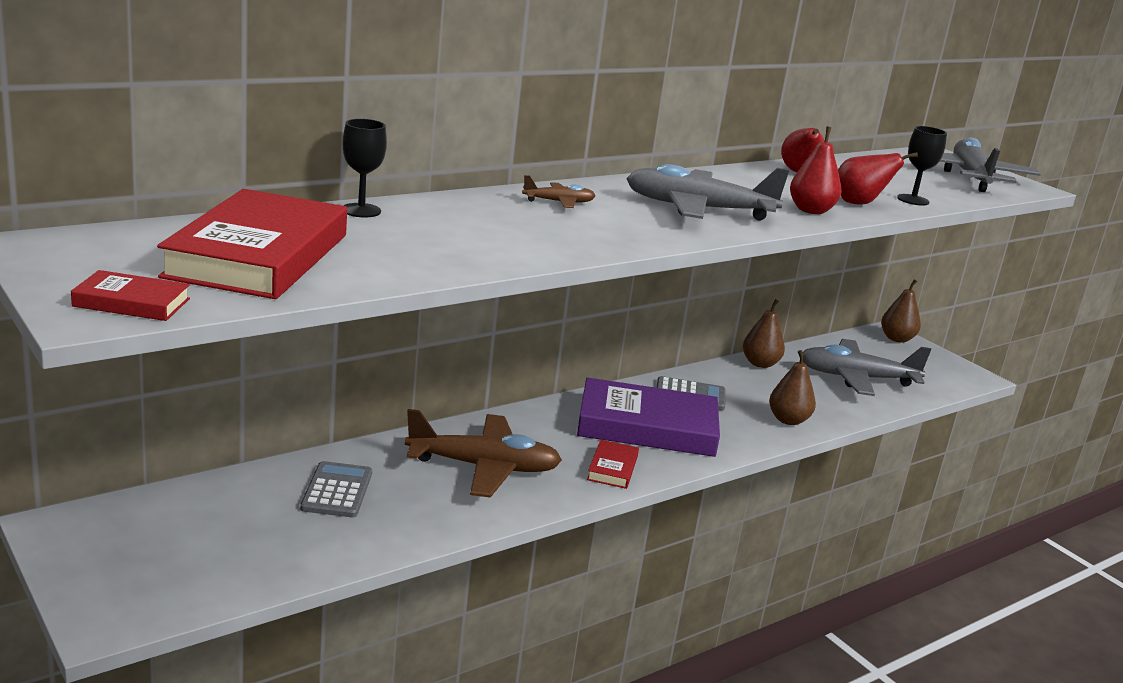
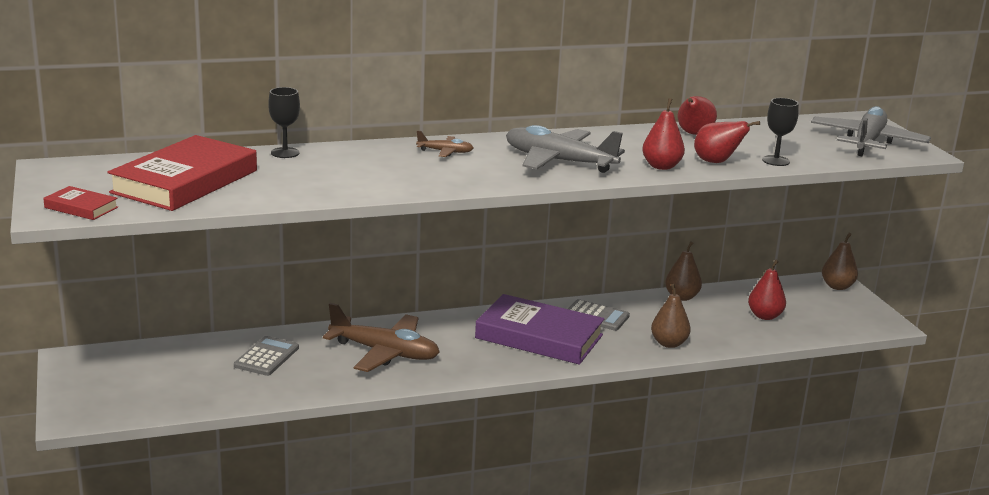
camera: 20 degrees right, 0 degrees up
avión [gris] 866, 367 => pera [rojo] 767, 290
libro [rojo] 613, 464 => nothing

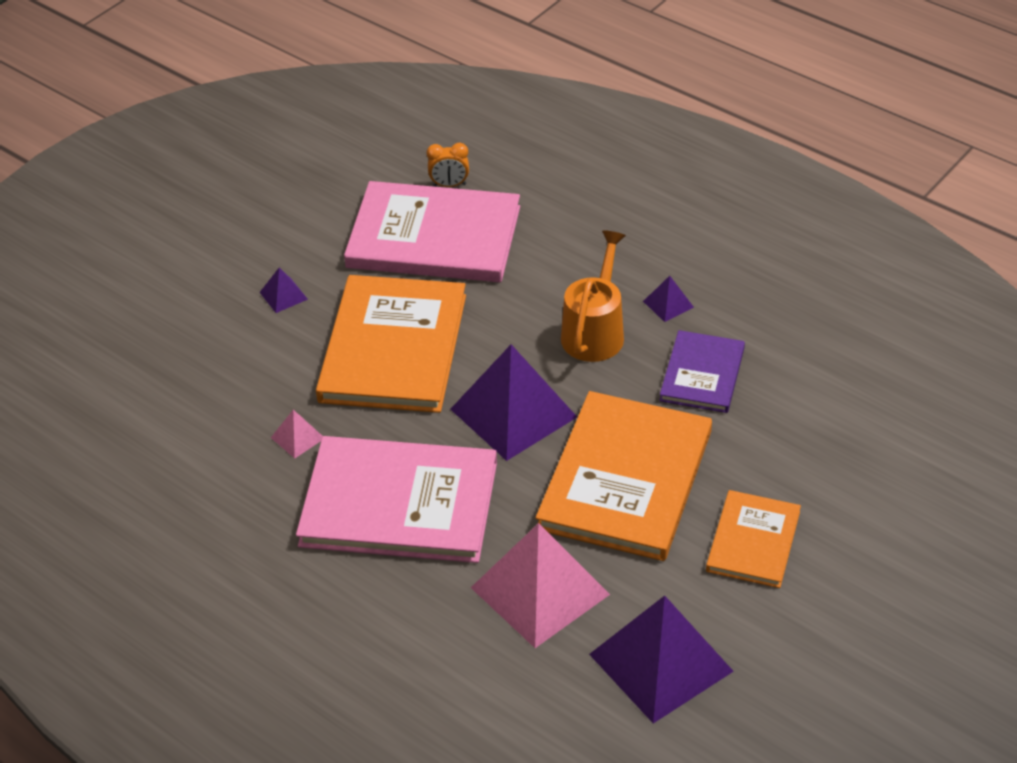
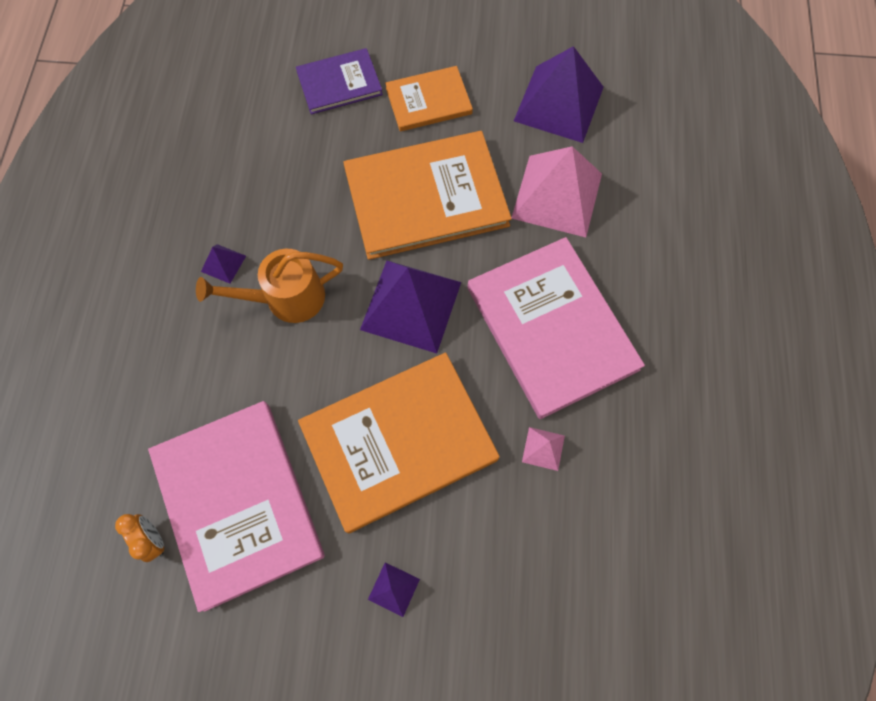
camera: 125 degrees left, 25 degrees up
libro [morado] 702, 371 => libro [morado] 339, 81, move

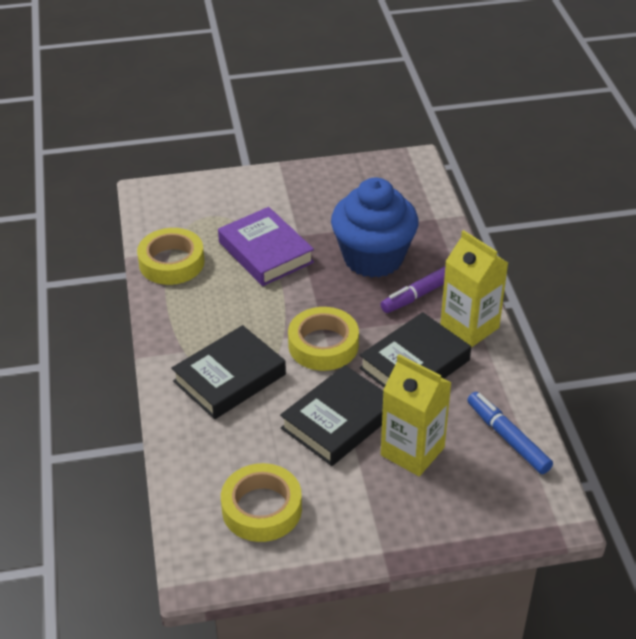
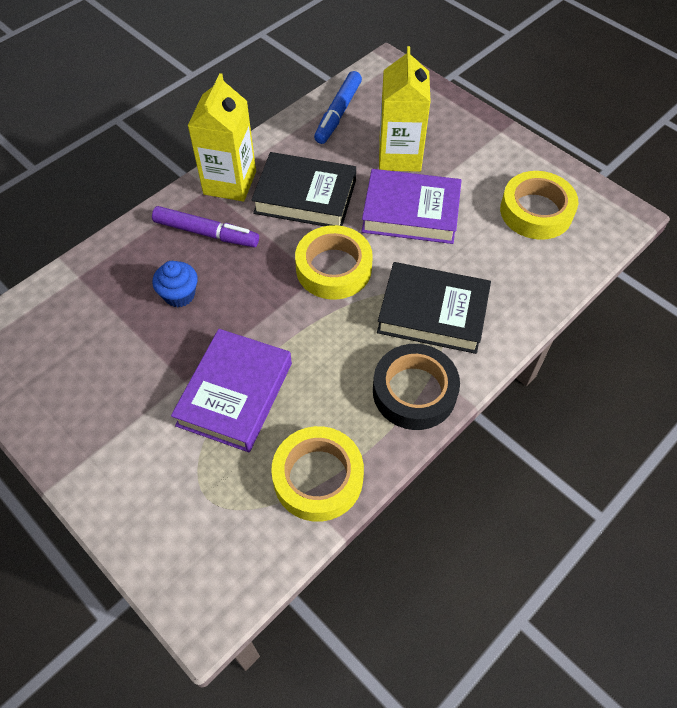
camera: 125 degrees left, 15 degrees up
magdalena [azul] 375, 228 => magdalena [azul] 175, 284, x0.43
libro [negro] 331, 415 => libro [morado] 411, 206
nothing => cinta adhesiva [negro] 416, 387

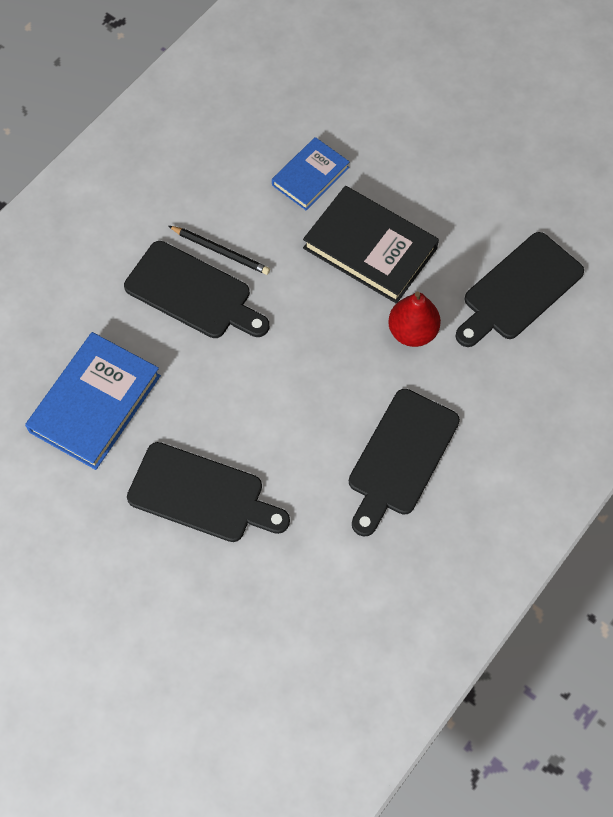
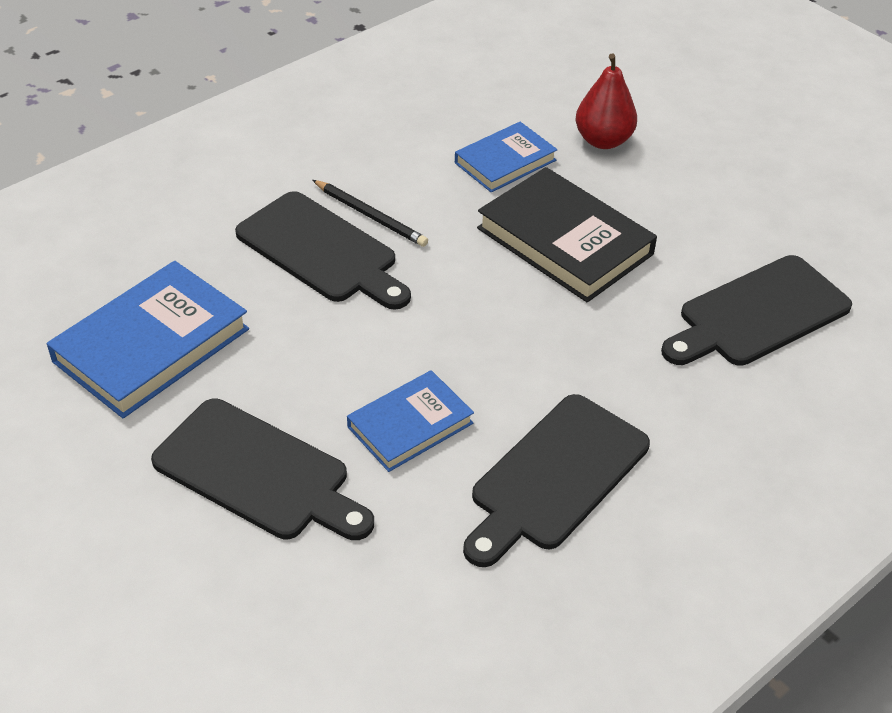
camera: 10 degrees right, 20 degrees down
nothing => libro [azul] 410, 421
pera [rojo] 414, 319 => pera [rojo] 606, 101, move

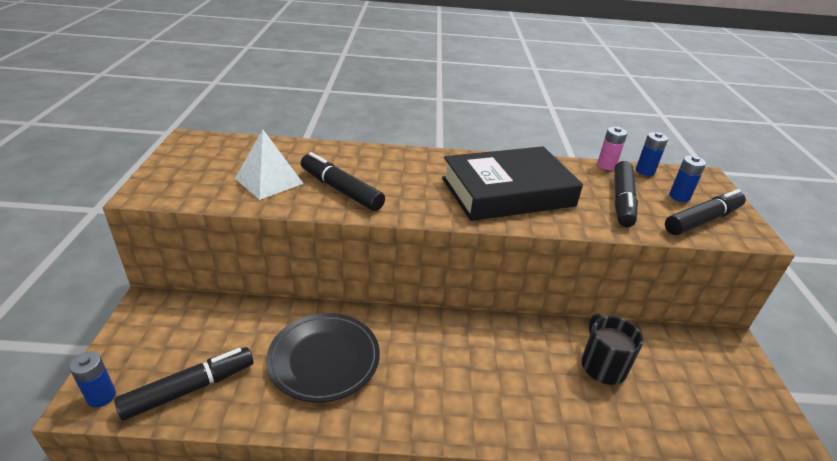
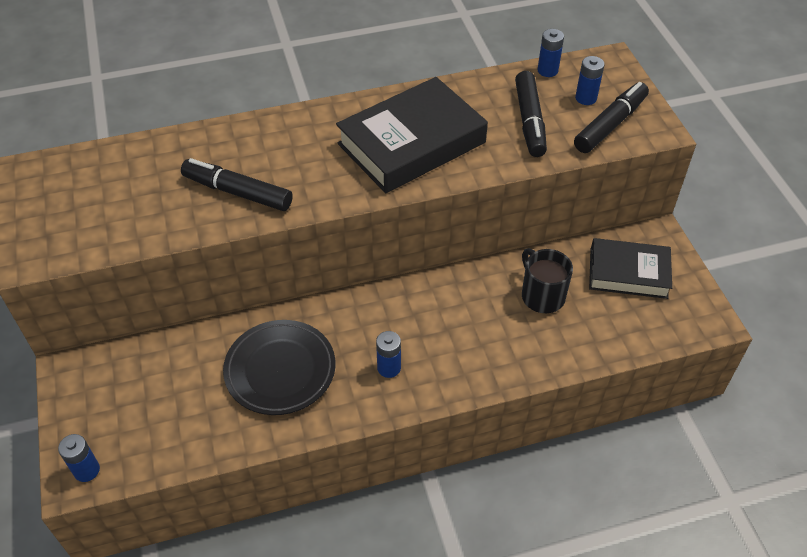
camera: 15 degrees left, 15 degrees up
nothing => pila [azul] 388, 354
nothing => libro [negro] 630, 268
rotulador [negro] 183, 384 => nothing
pirámide [blanco] 269, 165 => nothing
pila [rosa] 612, 148 => nothing

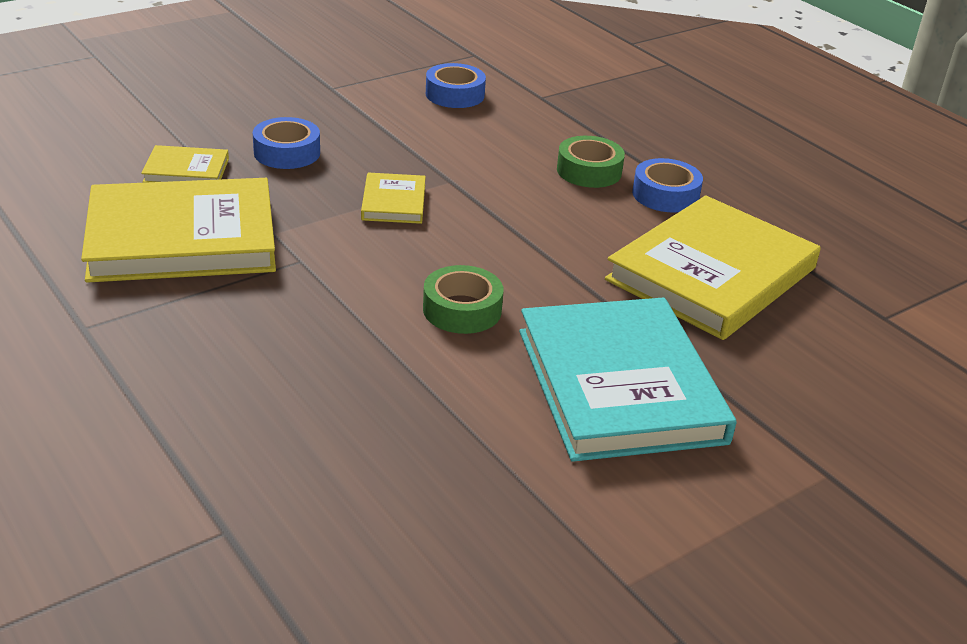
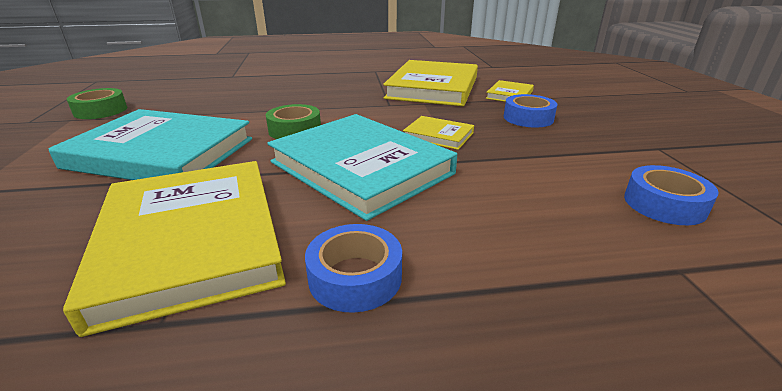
camera: 120 degrees right, 5 degrees down
cinta adhesiva [verde] 591, 162 => cinta adhesiva [verde] 97, 103, move
nothing => libro [turquesa] 362, 167

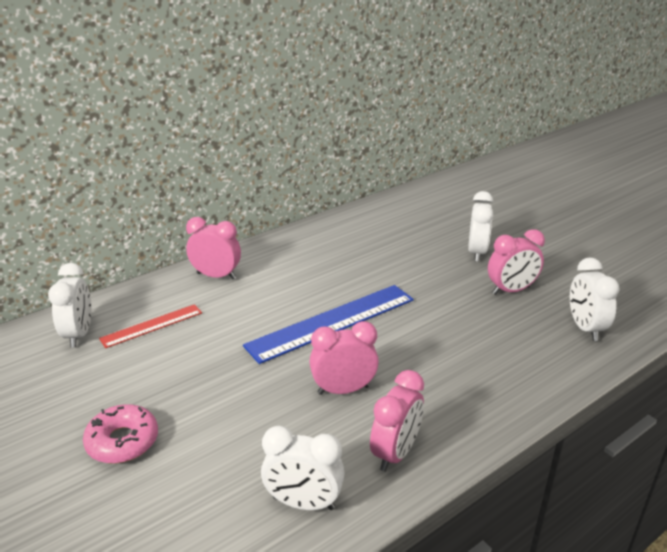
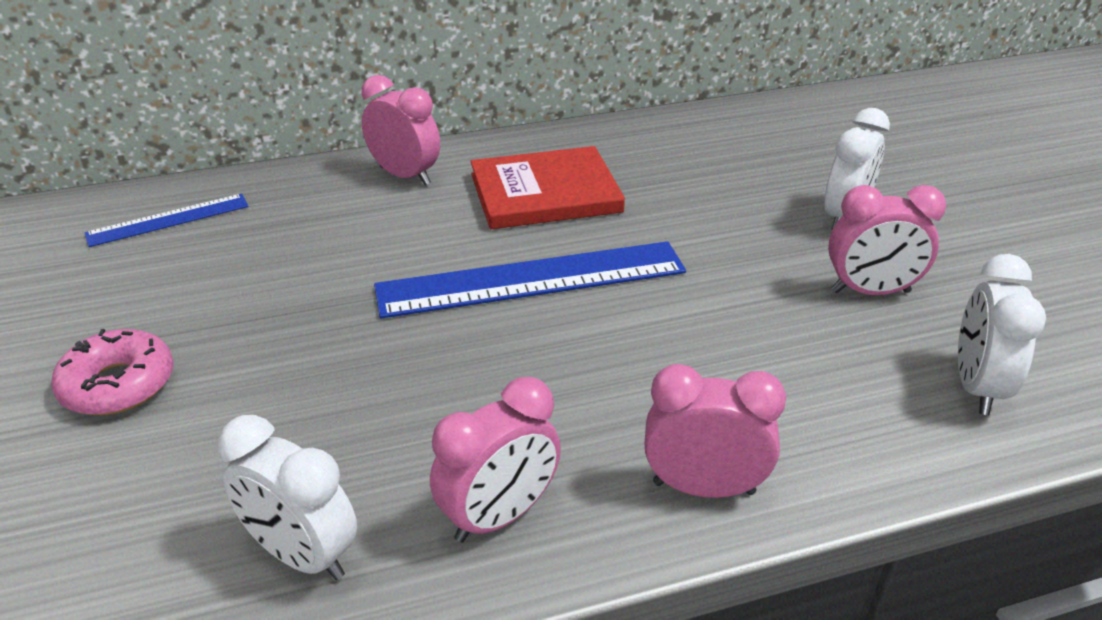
camera: 20 degrees right, 5 degrees up
despertador [blanco] 69, 305 => regla [azul] 167, 220
nothing => libro [rojo] 547, 187
despertador [rosa] 344, 358 => despertador [rosa] 715, 431, move
regla [rojo] 150, 326 => nothing

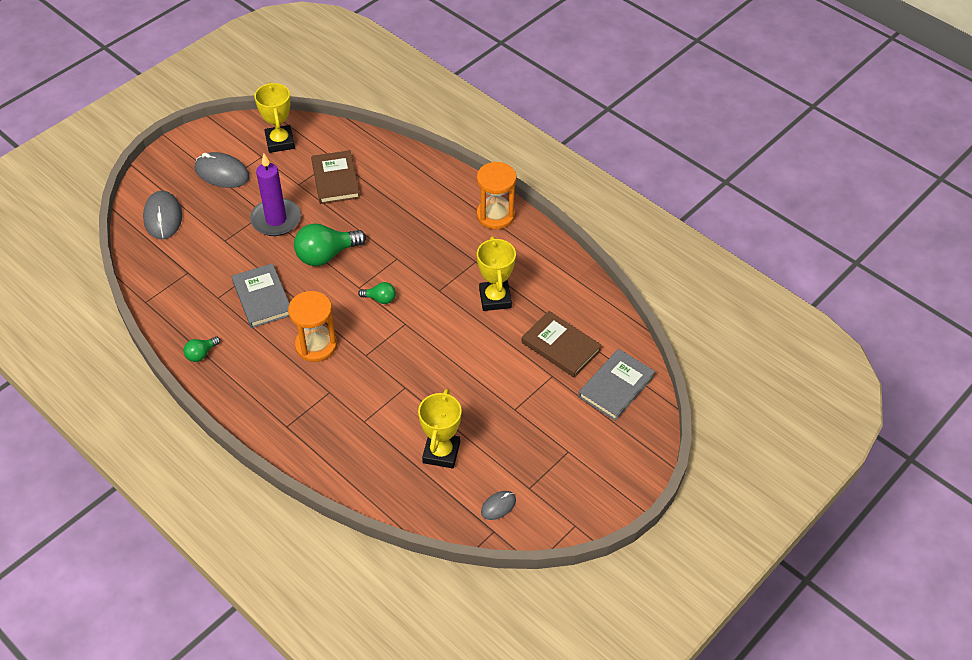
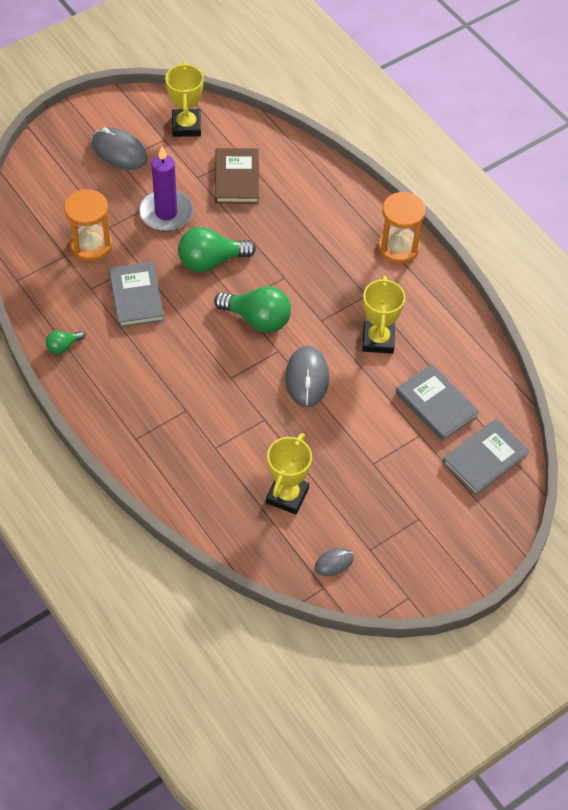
camera: 10 degrees right, 5 degrees up
reloj de arena [naranja] 312, 326 => reloj de arena [naranja] 88, 225, move
bombilla [verde] 377, 293 => bombilla [verde] 252, 309, x1.97
ratón [gris] 162, 215 => ratón [gris] 307, 376, move
libro [marrón] 562, 344 => libro [gris] 437, 402

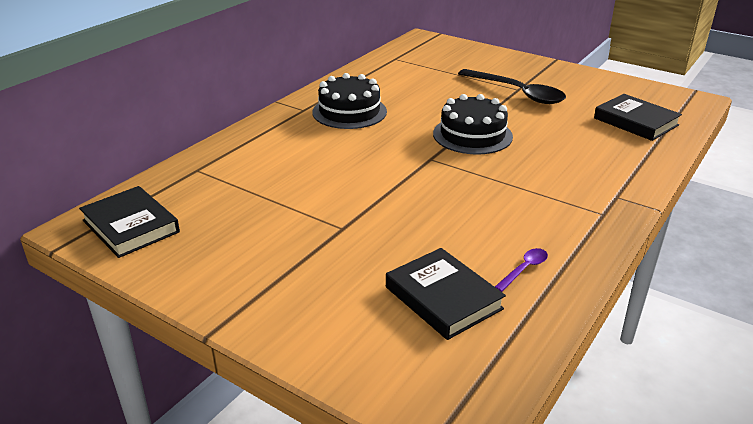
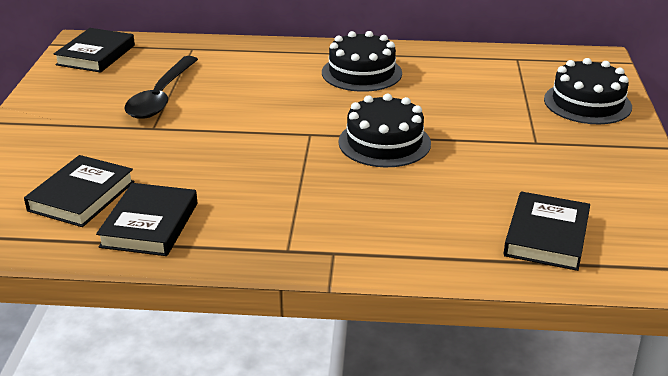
camera: 60 degrees right, 0 degrees up
cuchara [morado] 521, 270 => libro [negro] 147, 219
cuchara [negro] 512, 86 => cuchara [negro] 161, 87, move
nothing => tarta [negro] 588, 91

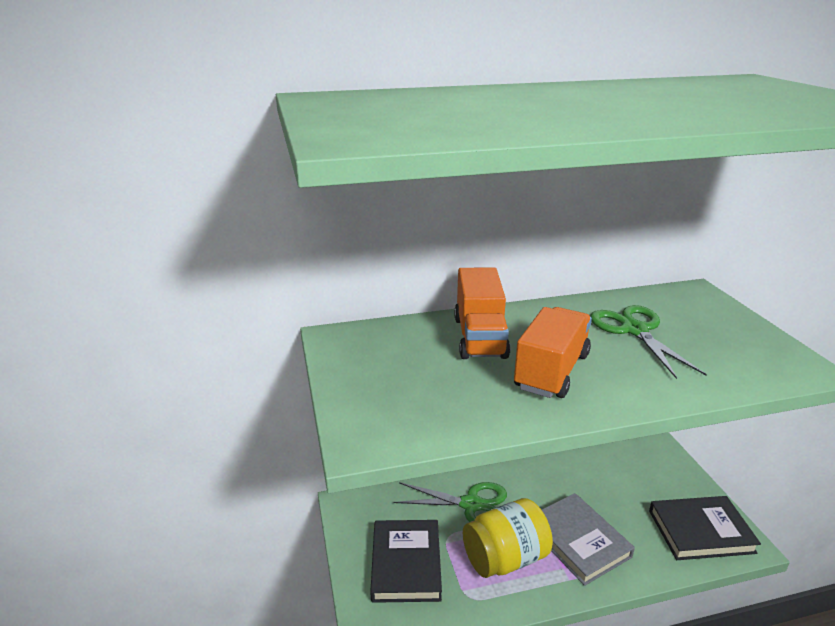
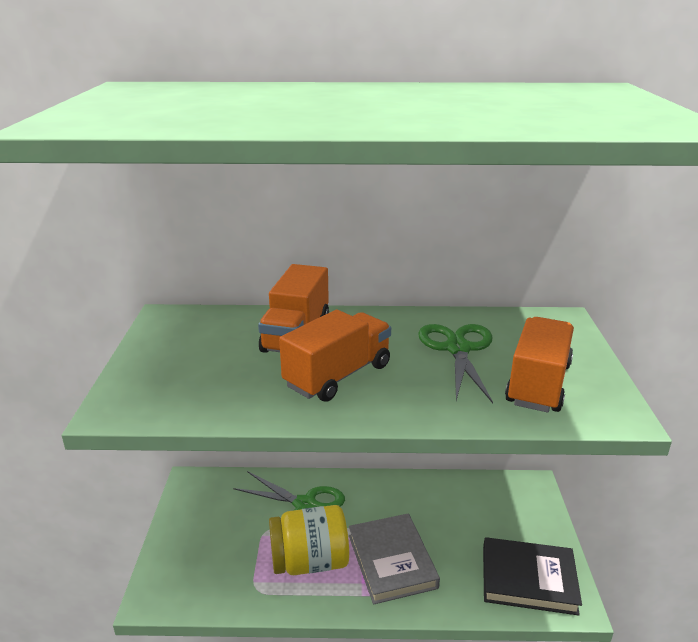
camera: 15 degrees right, 0 degrees up
nothing => camión [naranja] 539, 364
libro [negro] 406, 561 => nothing

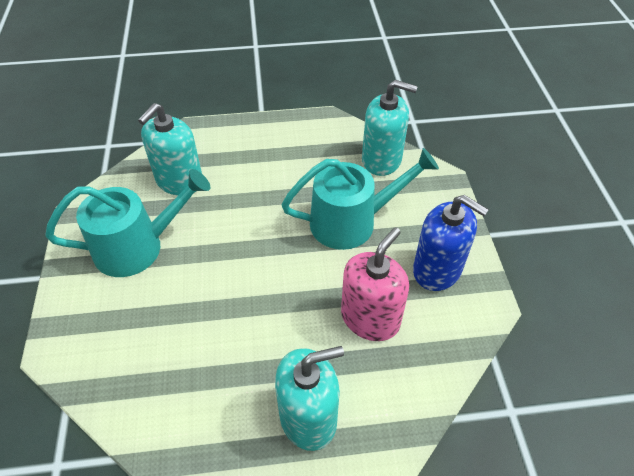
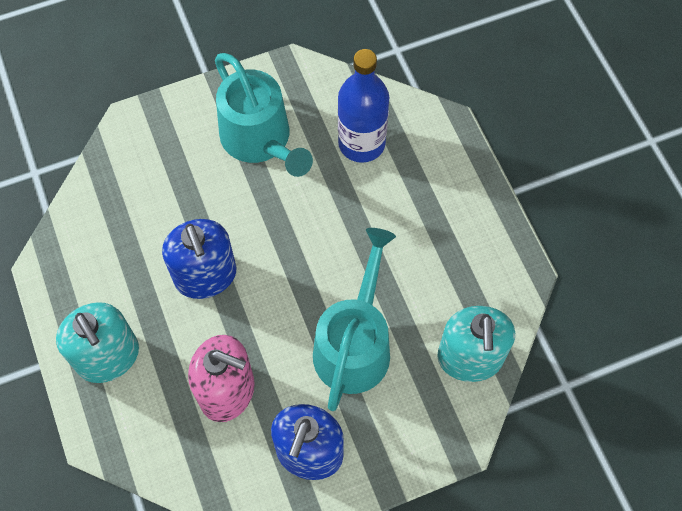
camera: 75 degrees right, 15 degrees up
nothing => dispensador de jabón [azul] 199, 259
regadera [turquesa] 360, 199 => regadera [turquesa] 354, 319, 135 degrees counterclockwise
dispensador de jabón [turquesa] 170, 149 => botella [azul] 363, 106

